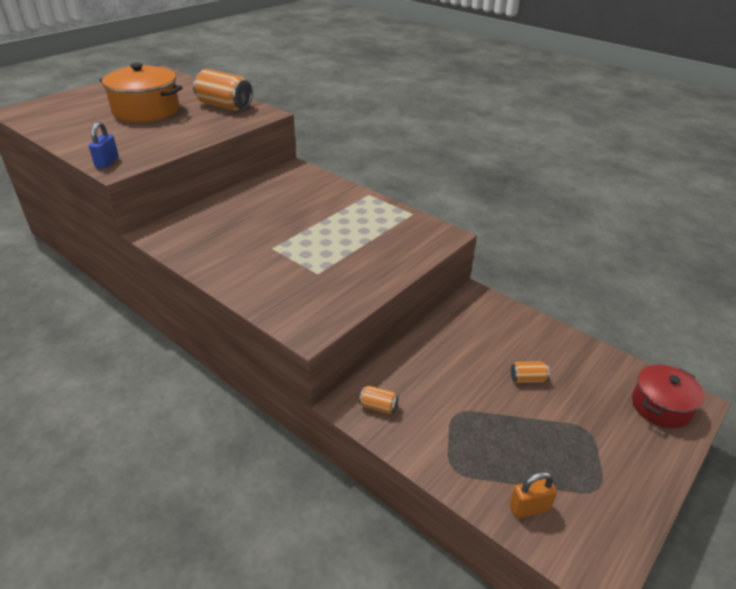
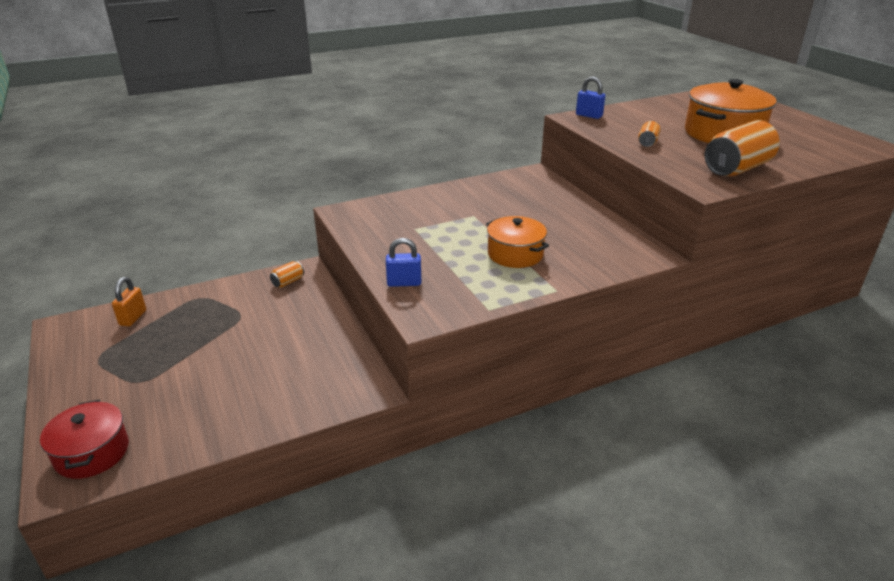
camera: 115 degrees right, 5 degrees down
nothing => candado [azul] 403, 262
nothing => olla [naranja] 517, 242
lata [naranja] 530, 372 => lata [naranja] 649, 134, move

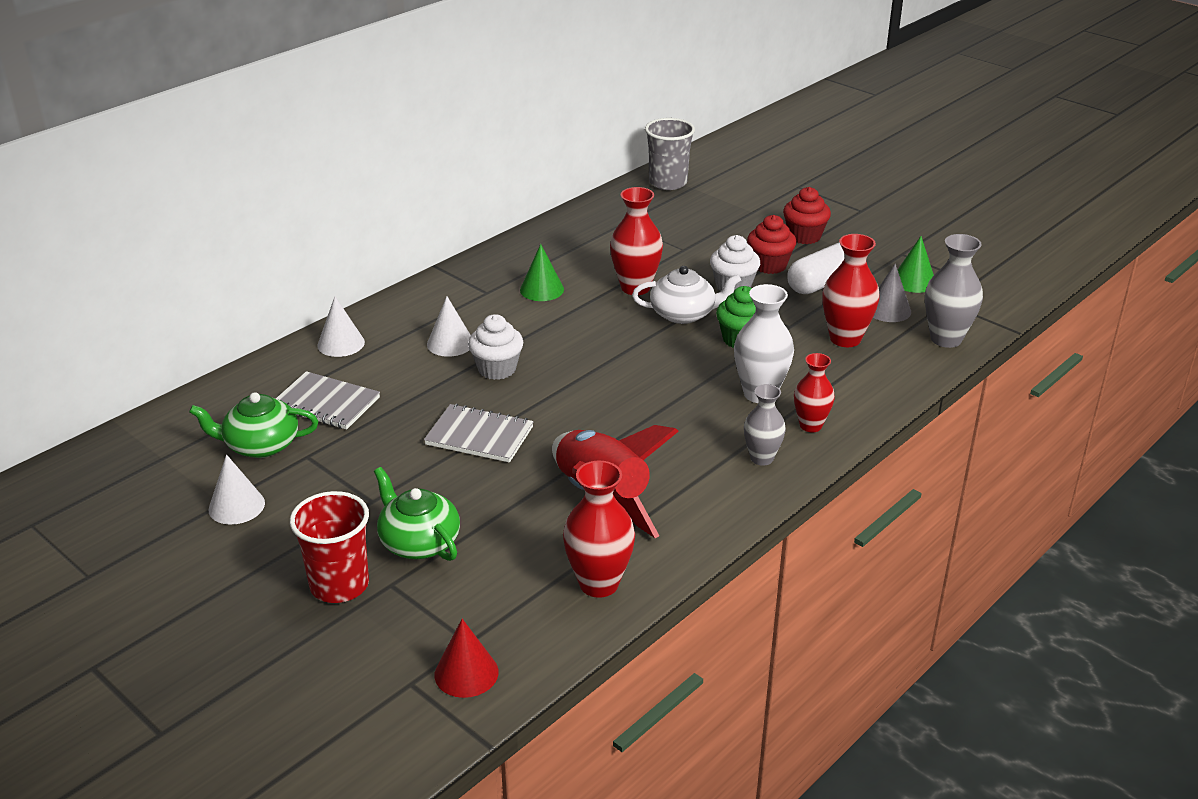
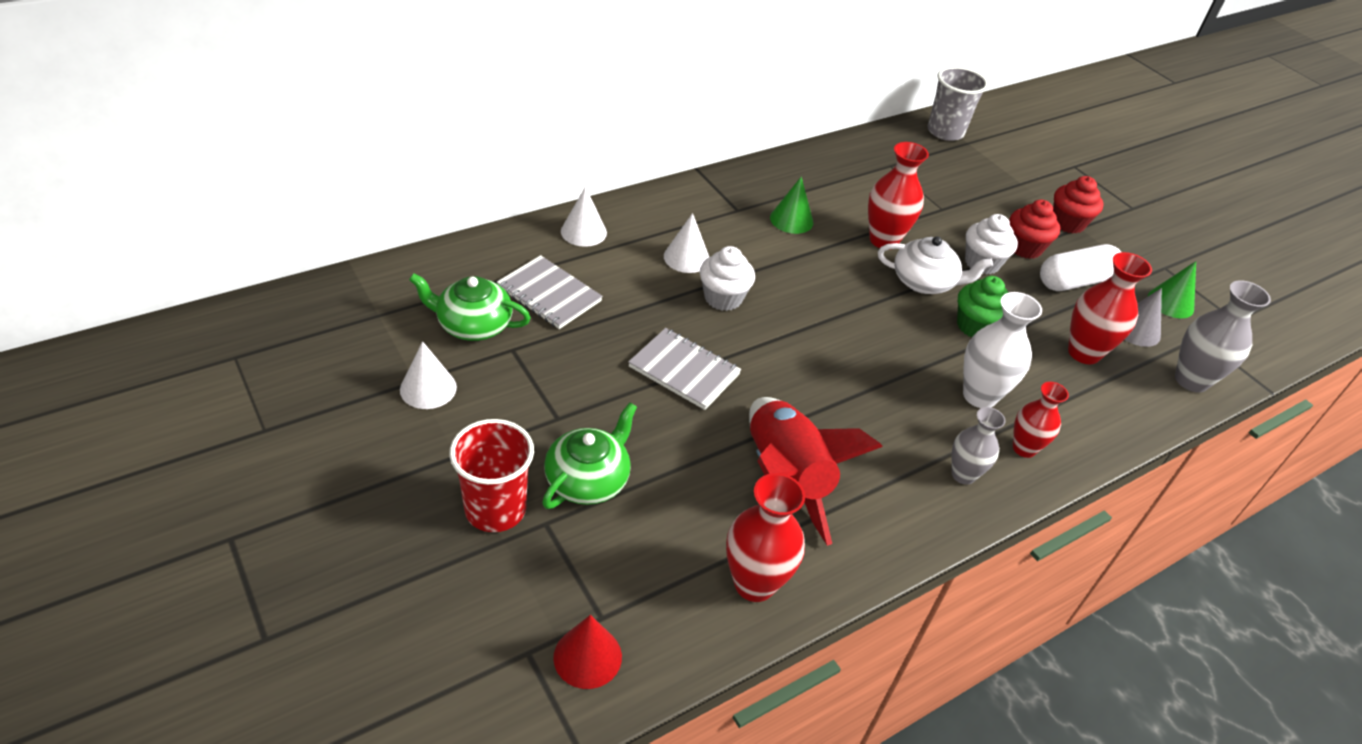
camera: 10 degrees right, 10 degrees up
tetera [verde] 417, 514 => tetera [verde] 589, 456, 60 degrees clockwise

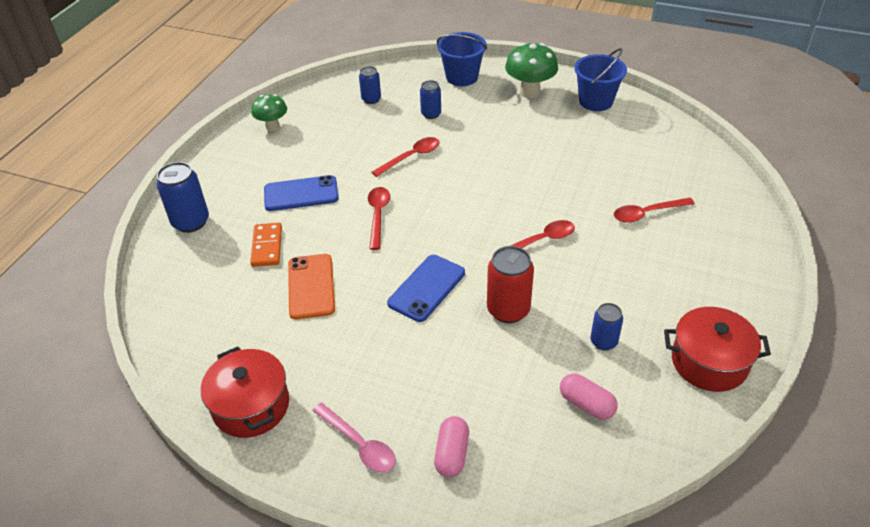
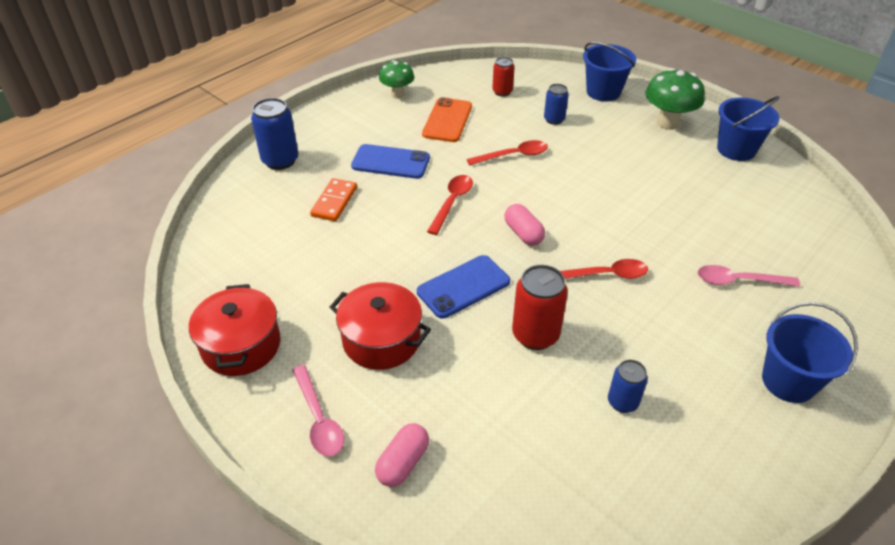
camera: 20 degrees right, 0 degrees up
olla [rojo] 717, 349 => olla [rojo] 380, 326, move
móvil [naranja] 311, 286 => móvil [naranja] 447, 119, move
lata [azul] 370, 85 => lata [rojo] 503, 77
cápsula [rosa] 589, 397 => cápsula [rosa] 524, 225, move
cuchara [rojo] 654, 210 => cuchara [rosa] 749, 276
nothing => balde [azul] 810, 352

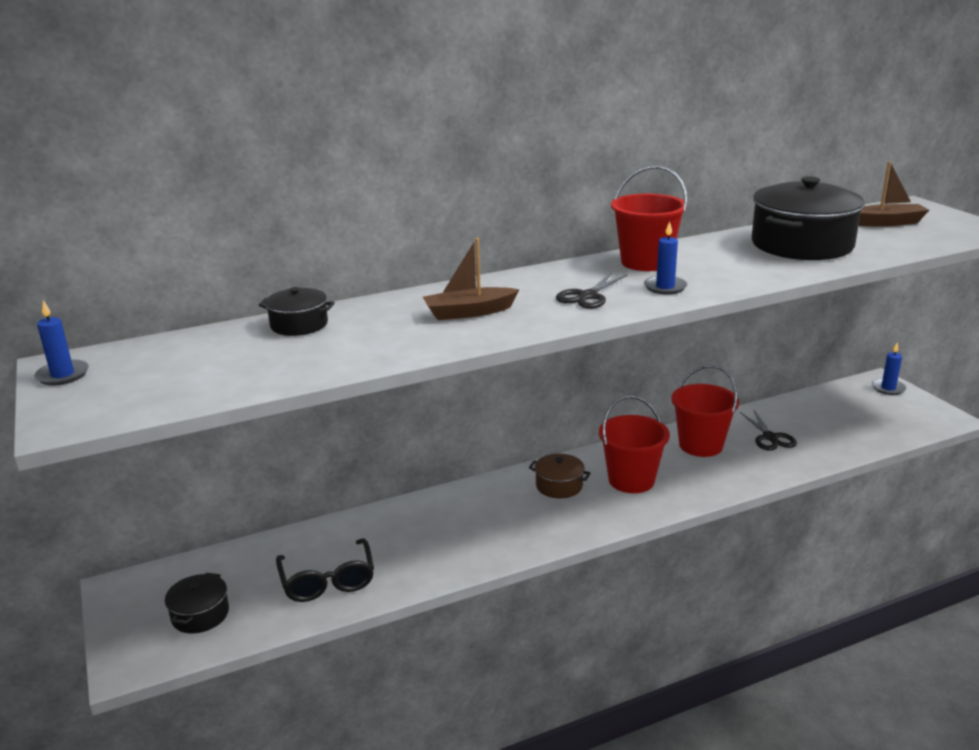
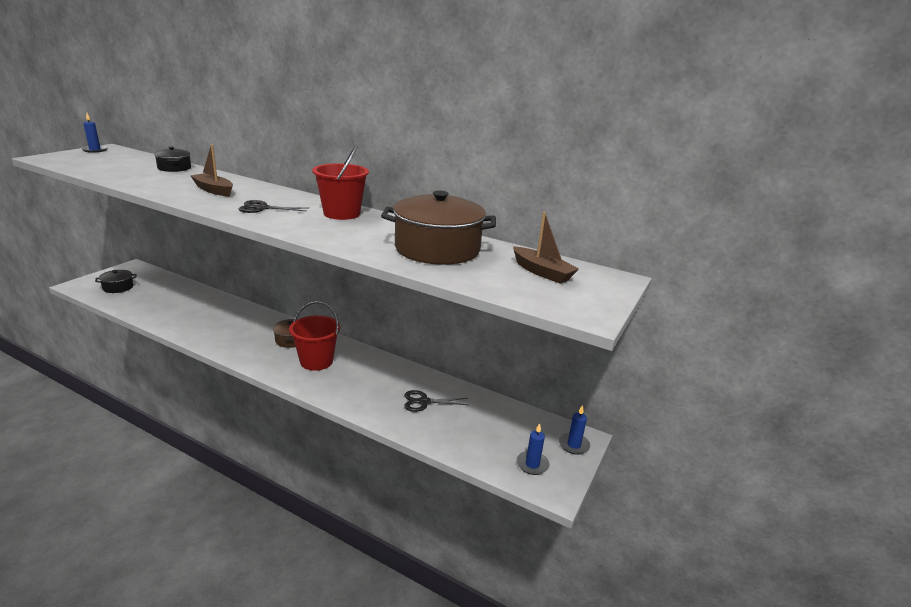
camera: 50 degrees right, 0 degrees up
olla [negro] 808, 218 => olla [marrón] 438, 227
tijeras [negro] 768, 430 => tijeras [negro] 436, 401, 45 degrees clockwise
vela [azul] 665, 258 => vela [azul] 533, 449, move
gafas [negro] 325, 570 => nothing
balde [rojo] 705, 411 => nothing

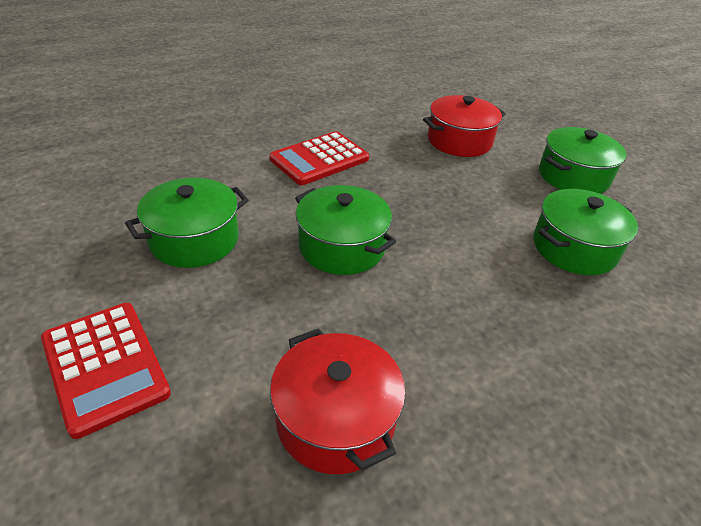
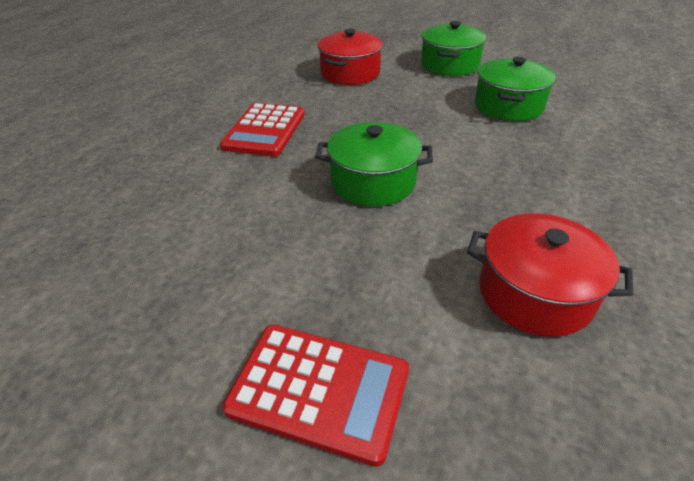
camera: 35 degrees left, 0 degrees up
olla [verde] 187, 223 => nothing

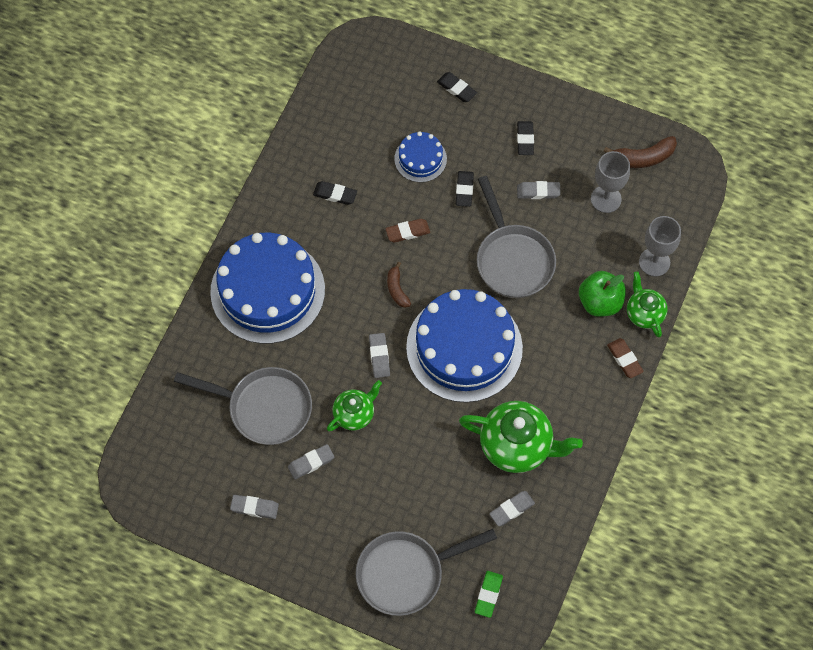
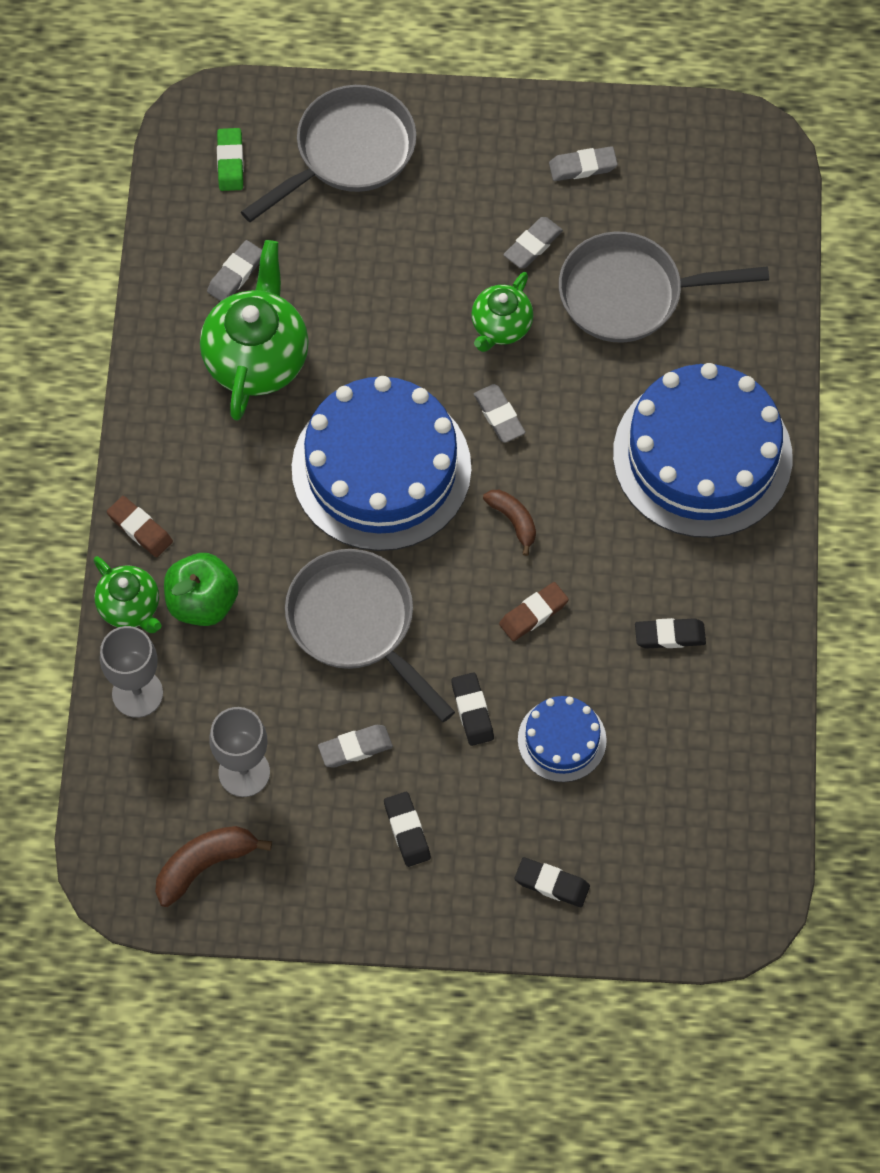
camera: 160 degrees right, 0 degrees up
tetera [verde] 521, 437 => tetera [verde] 254, 330, 105 degrees clockwise

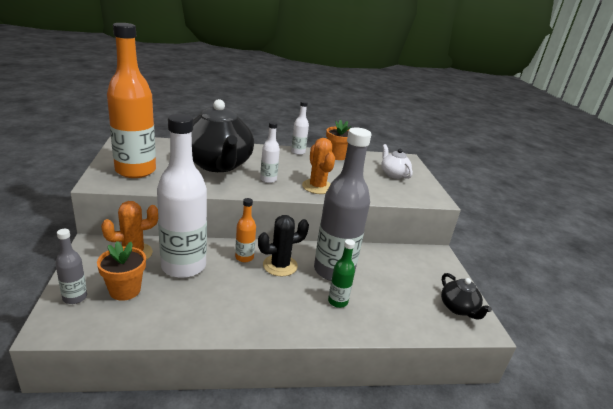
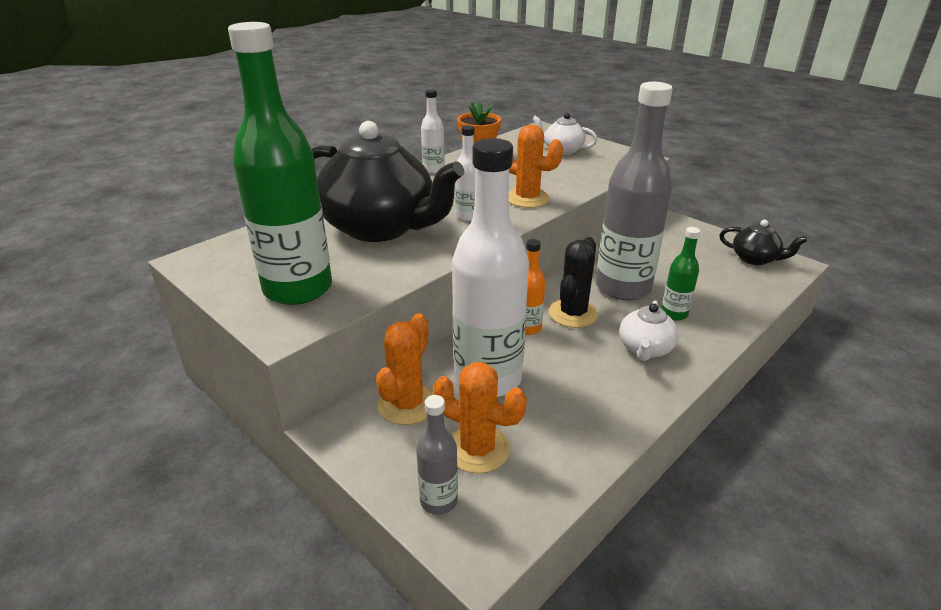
camera: 35 degrees left, 5 degrees up
botella [naranja] 131, 100 => botella [verde] 280, 163
maceta [naranja] 121, 271 => cactus [naranja] 480, 418
nothing => tetera [blanco] 649, 331

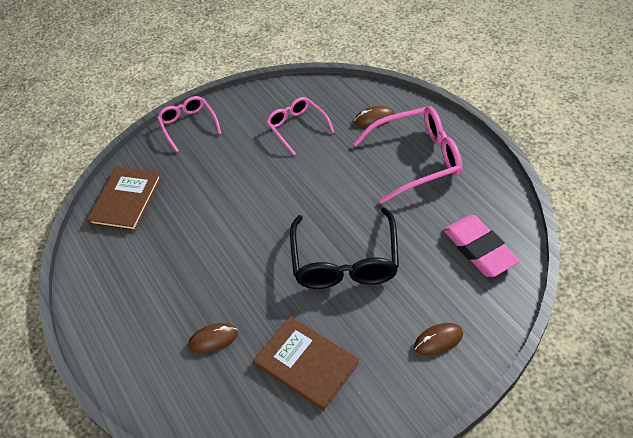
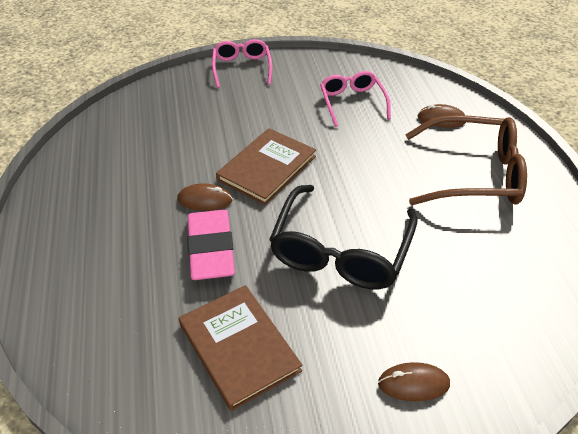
camera: 15 degrees right, 5 degrees down
ratón [marrón] 213, 338 => ratón [marrón] 205, 197, move
goma de borrar [rosa] 481, 246 => goma de borrar [rosa] 211, 245, move
libro [marrón] 124, 199 => libro [marrón] 266, 166, move
gafas [rosa] 407, 155 => gafas [marrón] 466, 160

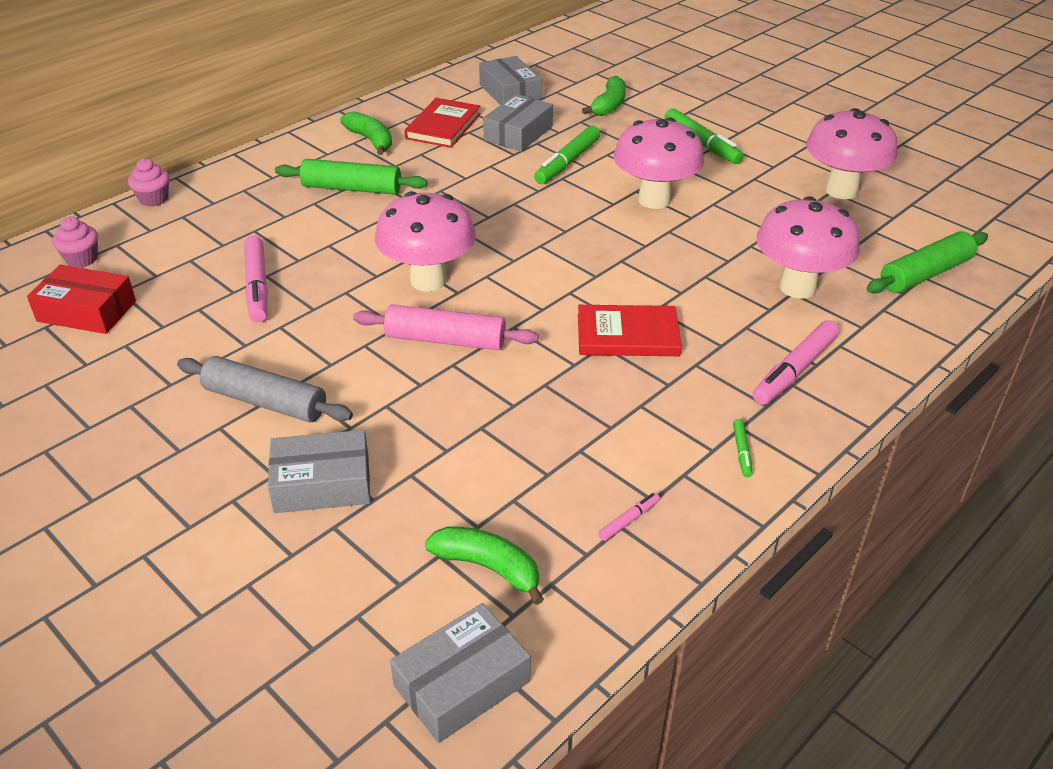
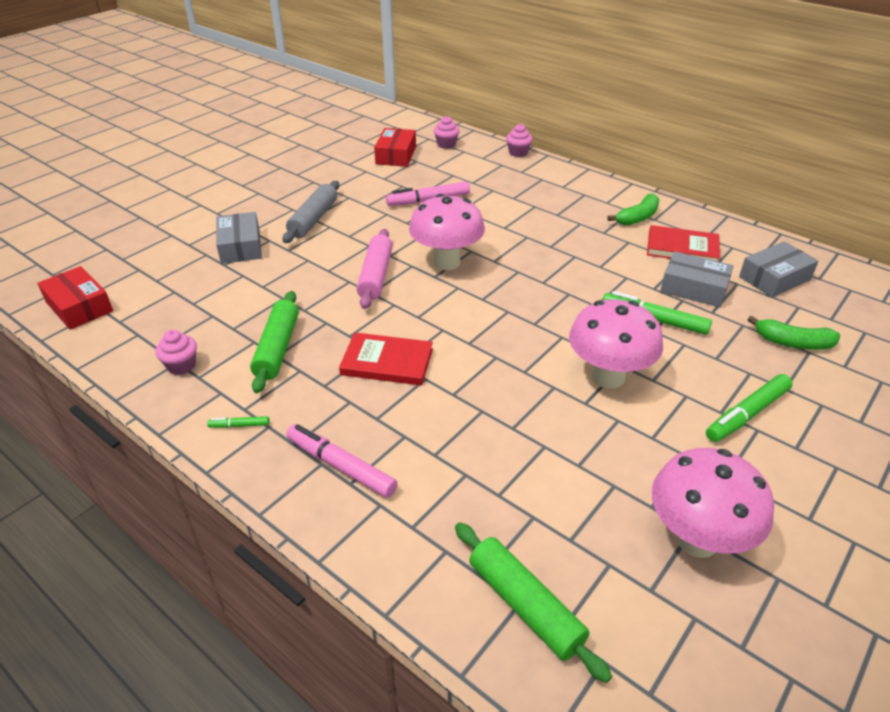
camera: 85 degrees right, 0 degrees up
caja [gris] 460, 673 => caja [rojo] 75, 298
rotulador [rosa] 629, 517 => magdalena [rosa] 176, 352
rodillo [verde] 351, 177 => rodillo [verde] 274, 342, move
libro [rojo] 630, 330 => libro [rojo] 386, 359, 75 degrees counterclockwise
plátano [verde] 484, 565 => nothing
seta [rosa] 808, 247 => nothing

